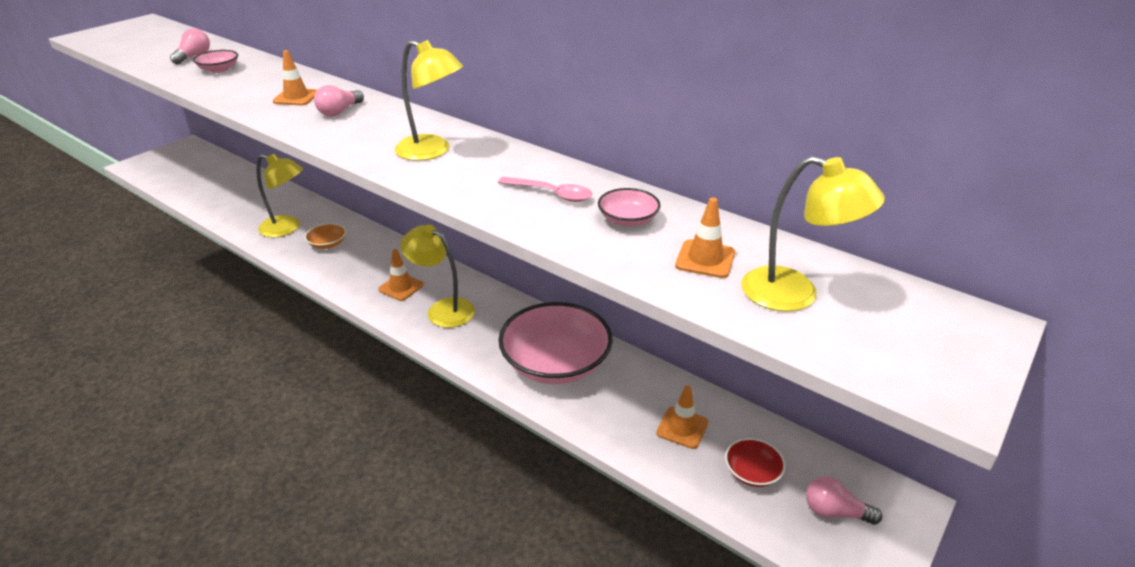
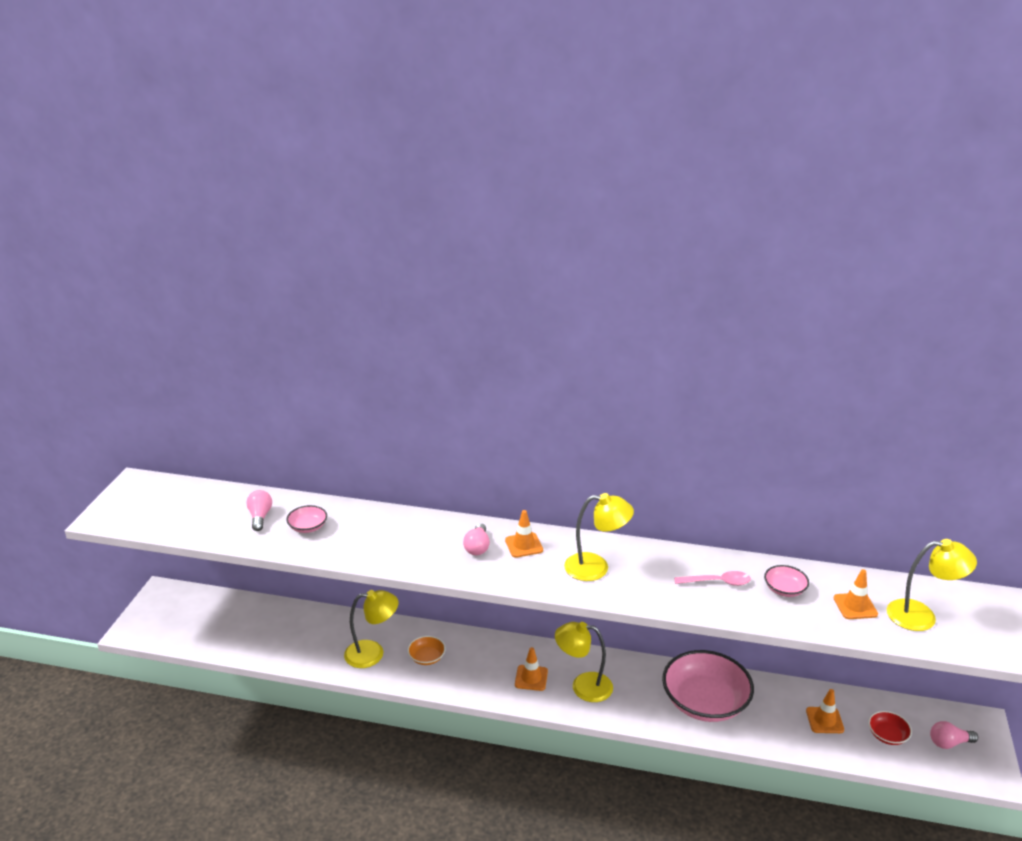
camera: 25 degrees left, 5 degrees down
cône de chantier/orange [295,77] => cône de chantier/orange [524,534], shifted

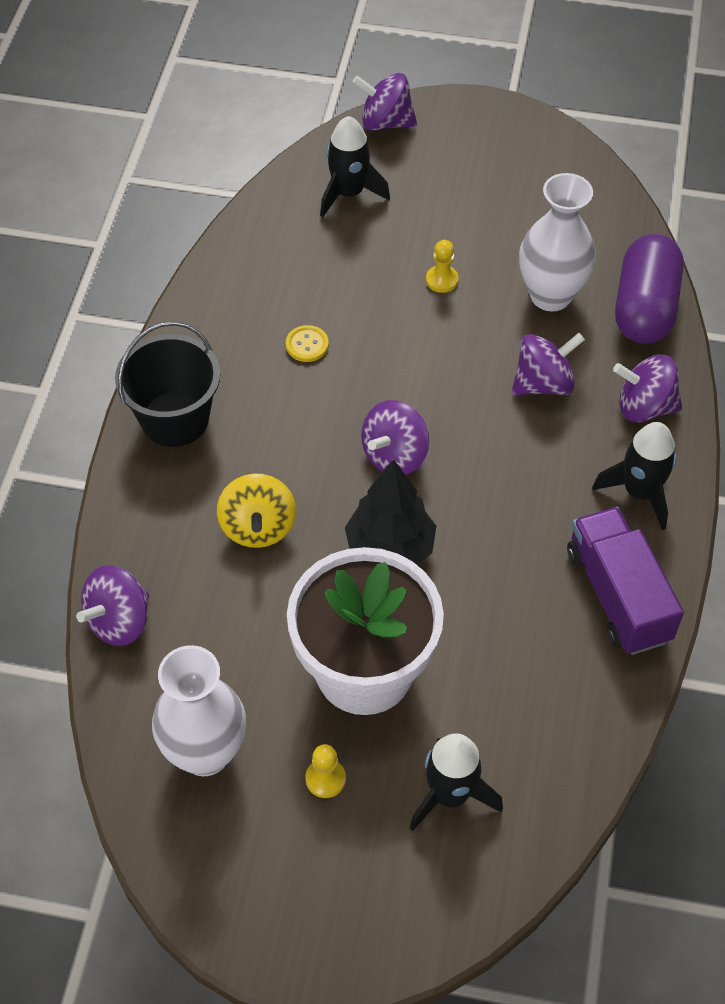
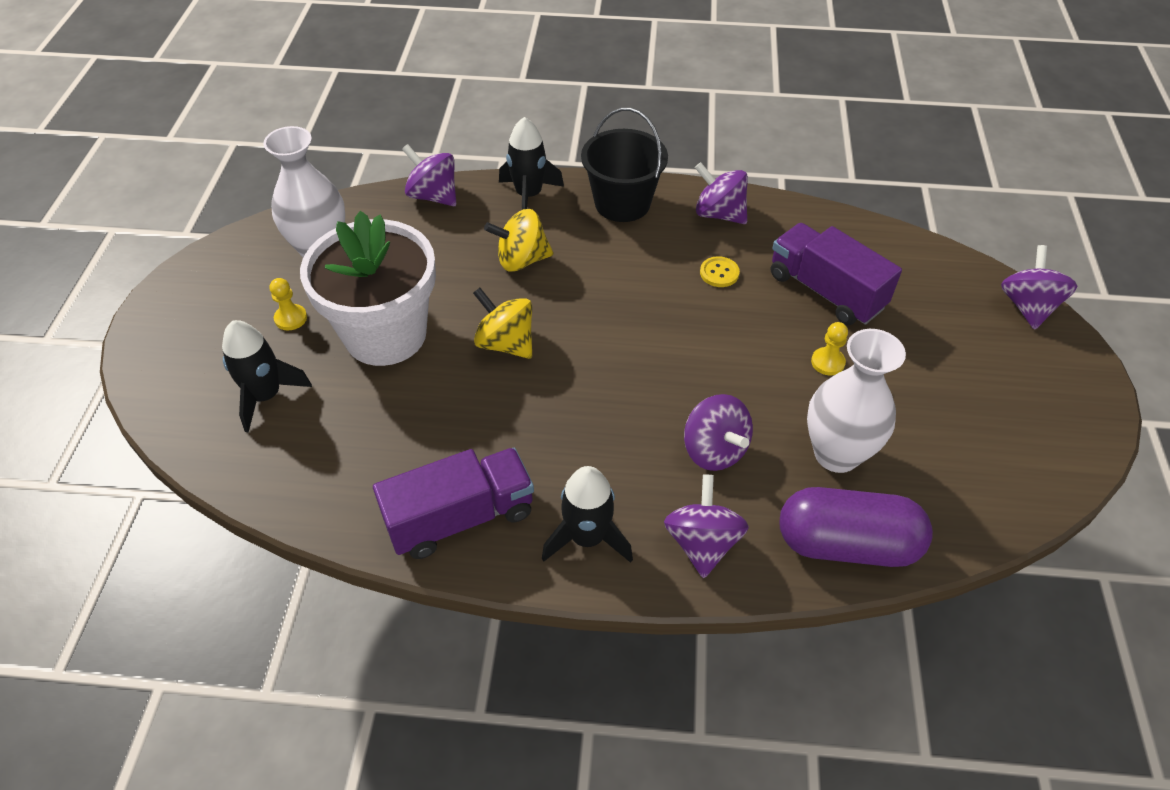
camera: 85 degrees right, 5 degrees down
fusée/noir [355,166] => fusée/noir [531,163], shifted
toupie/violet [395,437] => toupie/violet [721,193], shifted
arbre/noir [390,512] => toupie/jaune [502,323]
nothing => camion/violet [836,274]

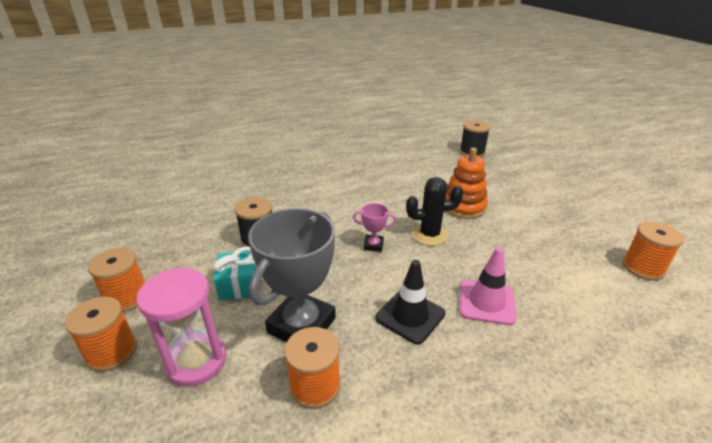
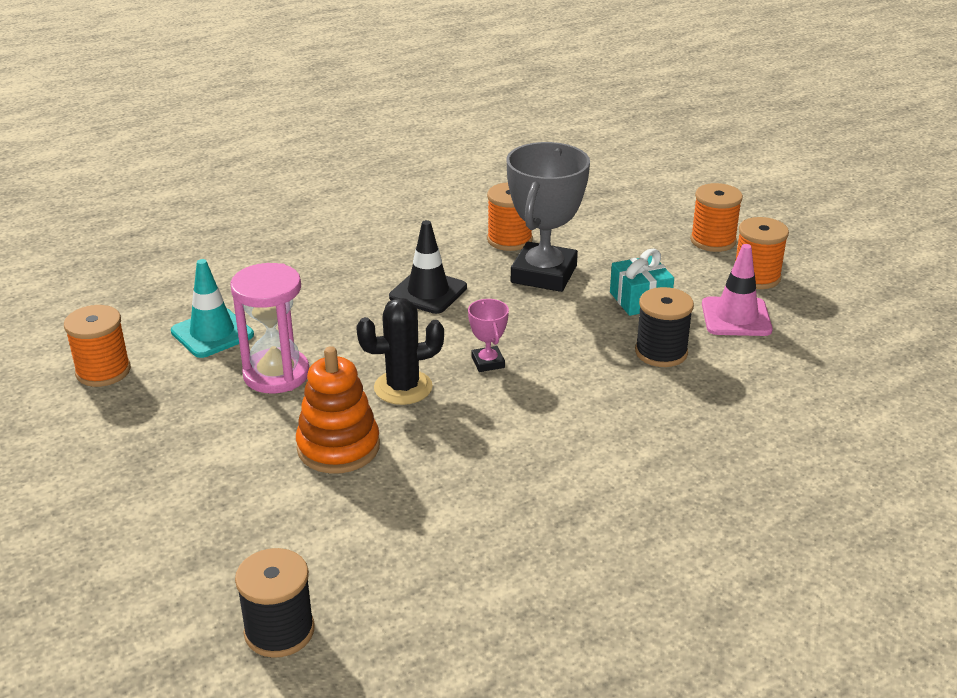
camera: 170 degrees right, 0 degrees up
trophée/rose [375,227] => trophée/rose [488,335], 75 degrees clockwise
cône de chantier/rose [488,286] => cône de chantier/rose [737,290], shifted
sablier/rose [181,327] => sablier/rose [269,328], shifted
nothing => cône de chantier/turquoise [212,308]

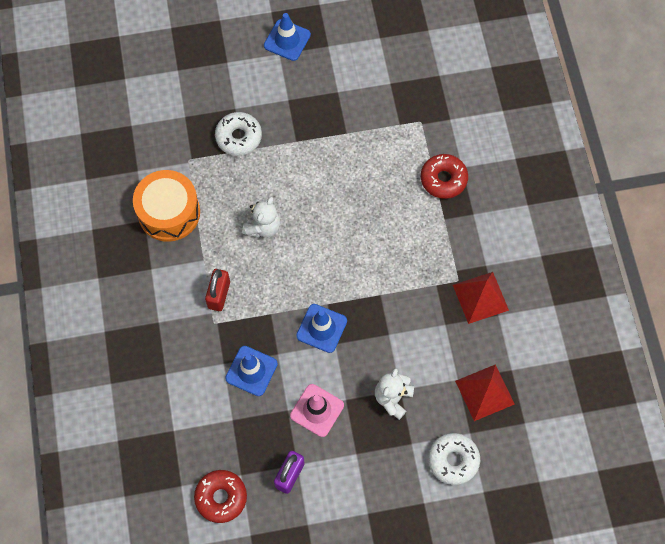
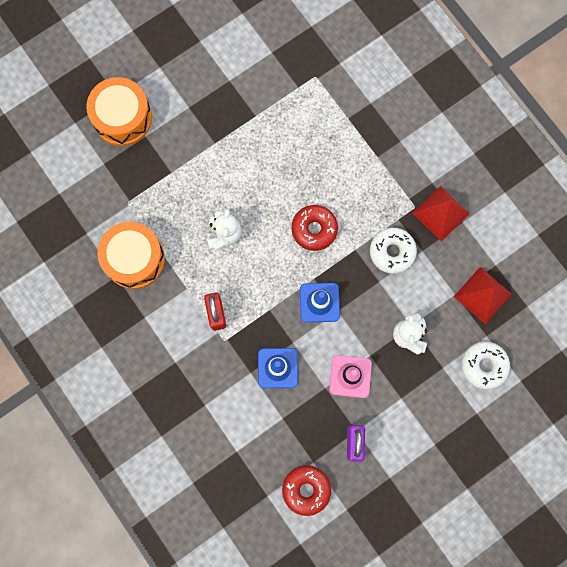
camera: 25 degrees left, 10 degrees up
cône de chantier/bleu [287,37] => nothing
beignet/blanc [238,134] => beignet/blanc [393,251], shifted
beignet/rouge [444,176] => beignet/rouge [314,228], shifted
nothing => tambour/orange [119,111]

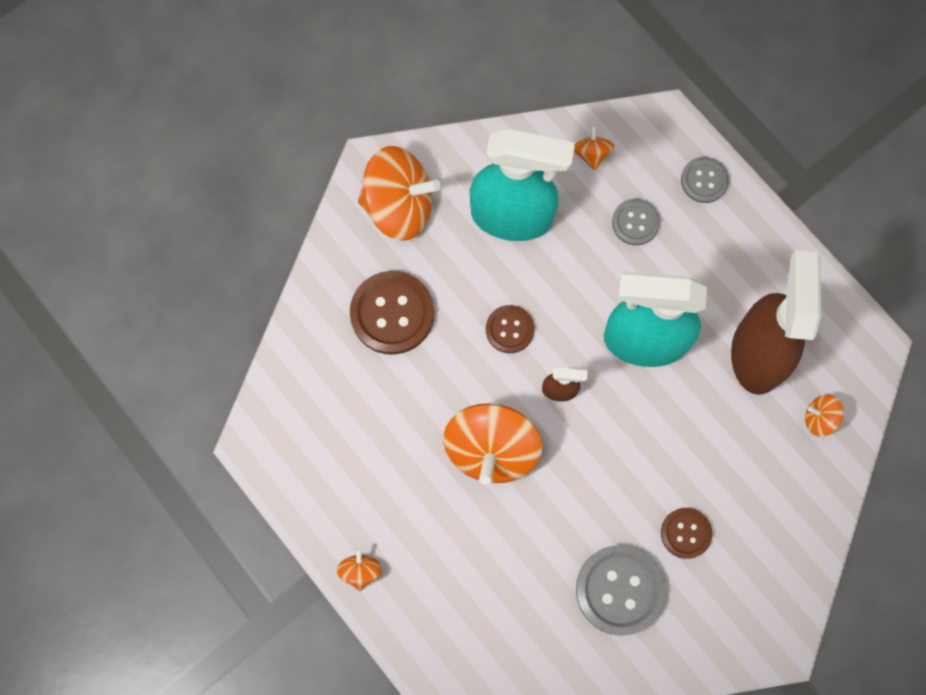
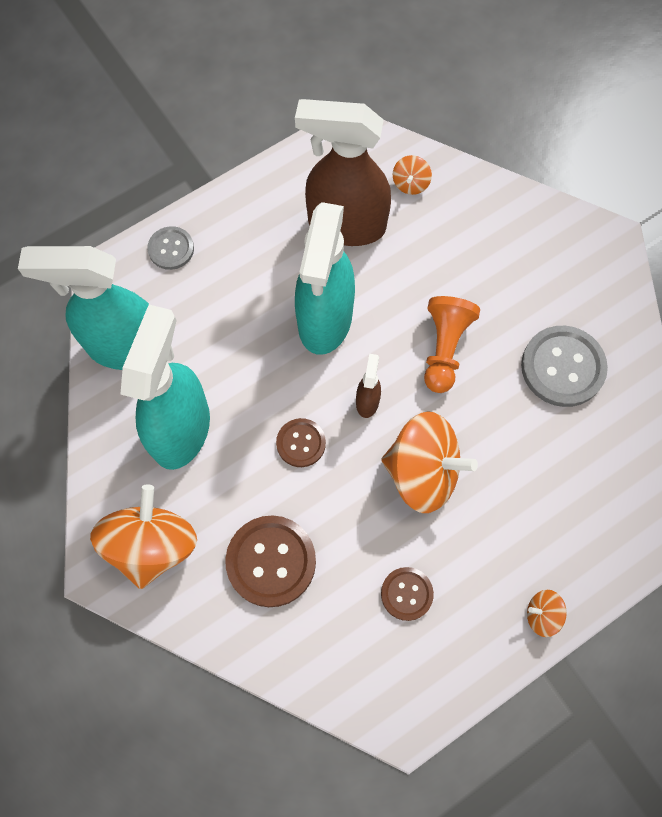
camera: 85 degrees left, 5 degrees down
toupie/orange [594,147] => vaporisateur/turquoise [84,308]
bouton/gris [636,222] => nothing
bouton/marron [686,533] => bouton/marron [407,594], shifted
nothing => pion/orange [452,344]

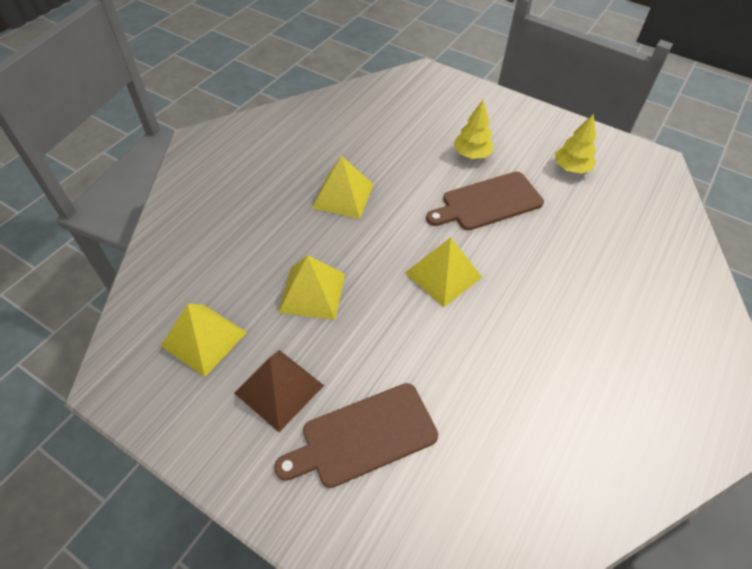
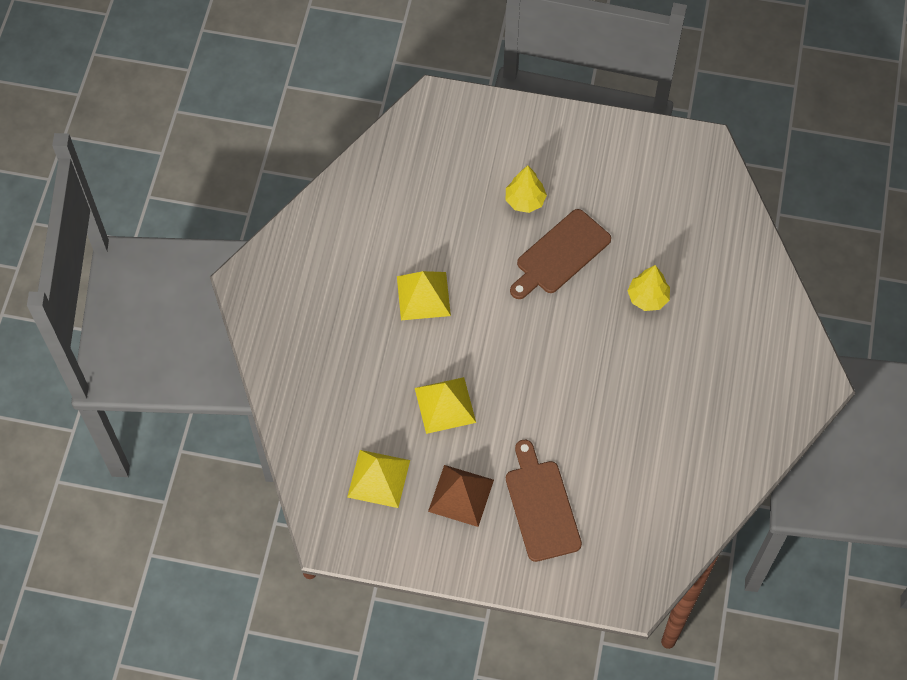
camera: 20 degrees left, 10 degrees up
arbre/jaune [575,144] => arbre/jaune [648,288], shifted
pyramide/jaune [443,272] => nothing
planche à découper/marron [356,435] => planche à découper/marron [544,501], 120 degrees clockwise

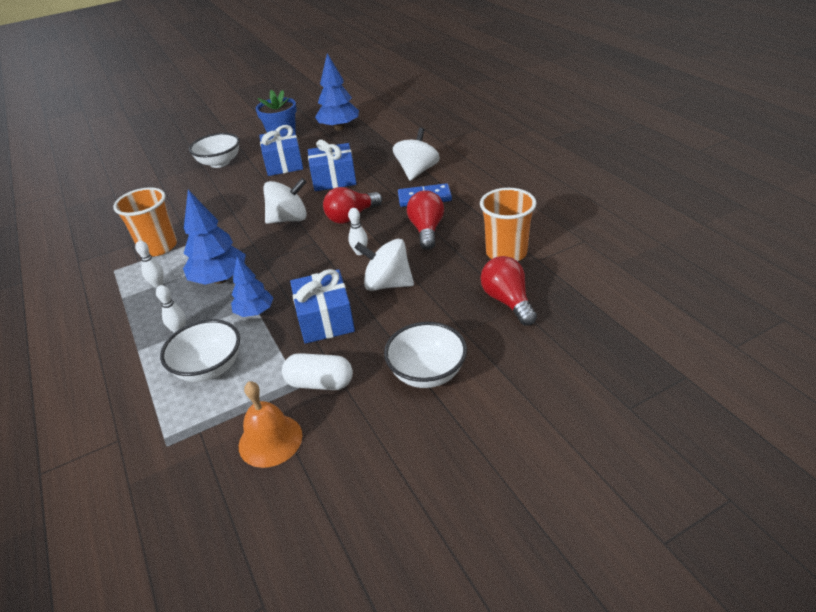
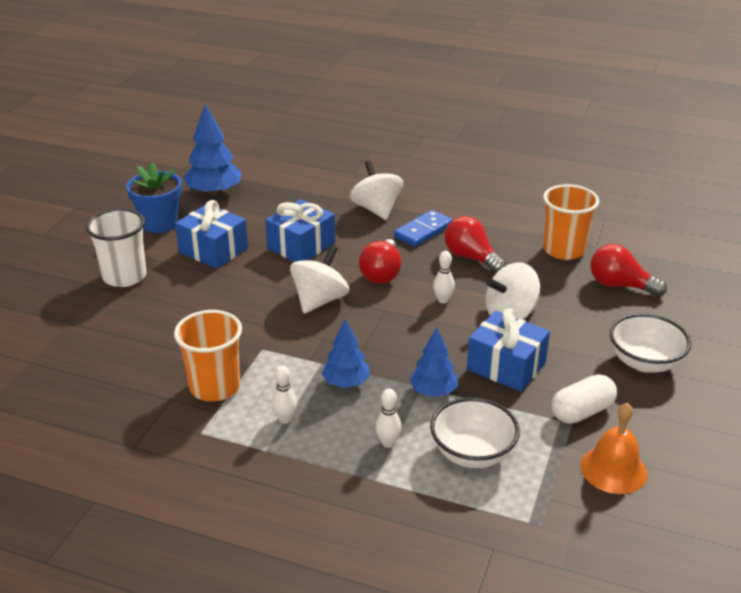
camera: 45 degrees left, 5 degrees down
bol/blanc [214,150] => gobelet/blanc [116,248]
arbre/bleu [214,237] => arbre/bleu [346,353], x0.64

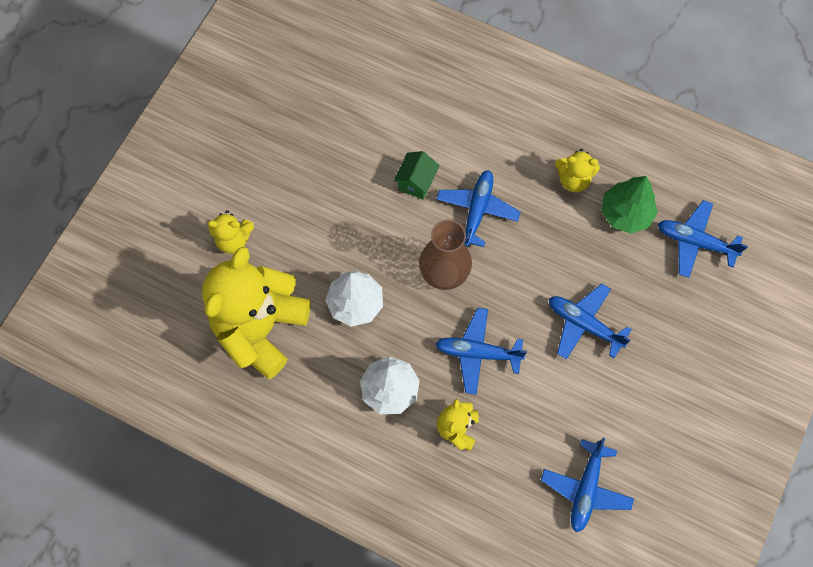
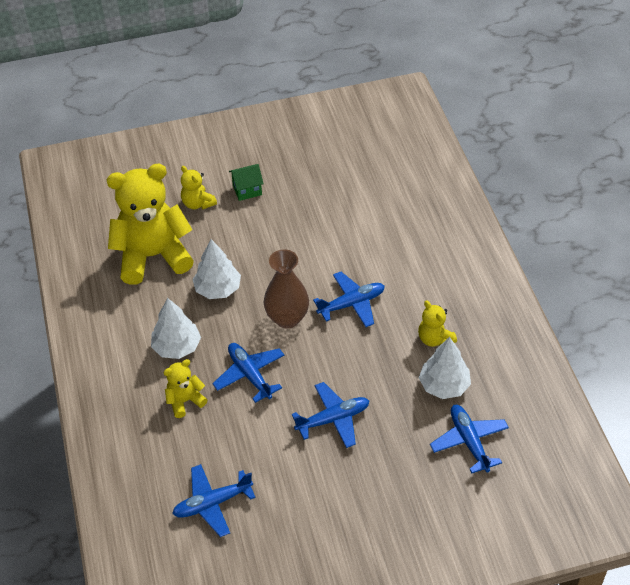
camera: 50 degrees right, 20 degrees down
maison/vert [417,175] => maison/vert [246,182], shifted
arbre/vert [629,205] => arbre/blanc [445,368]
avion/bleu [590,322] => avion/bleu [330,415], 75 degrees clockwise

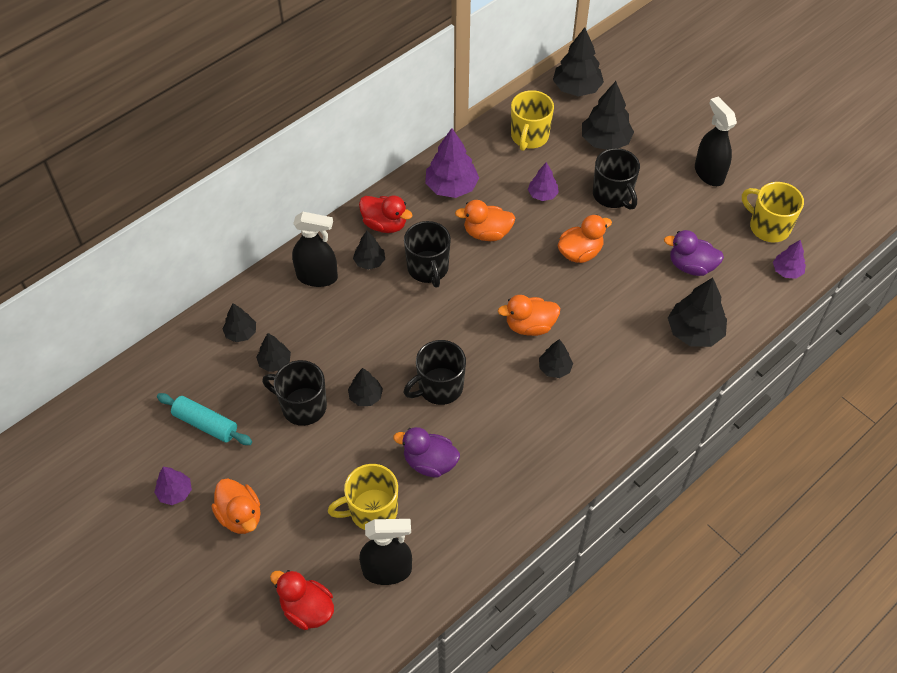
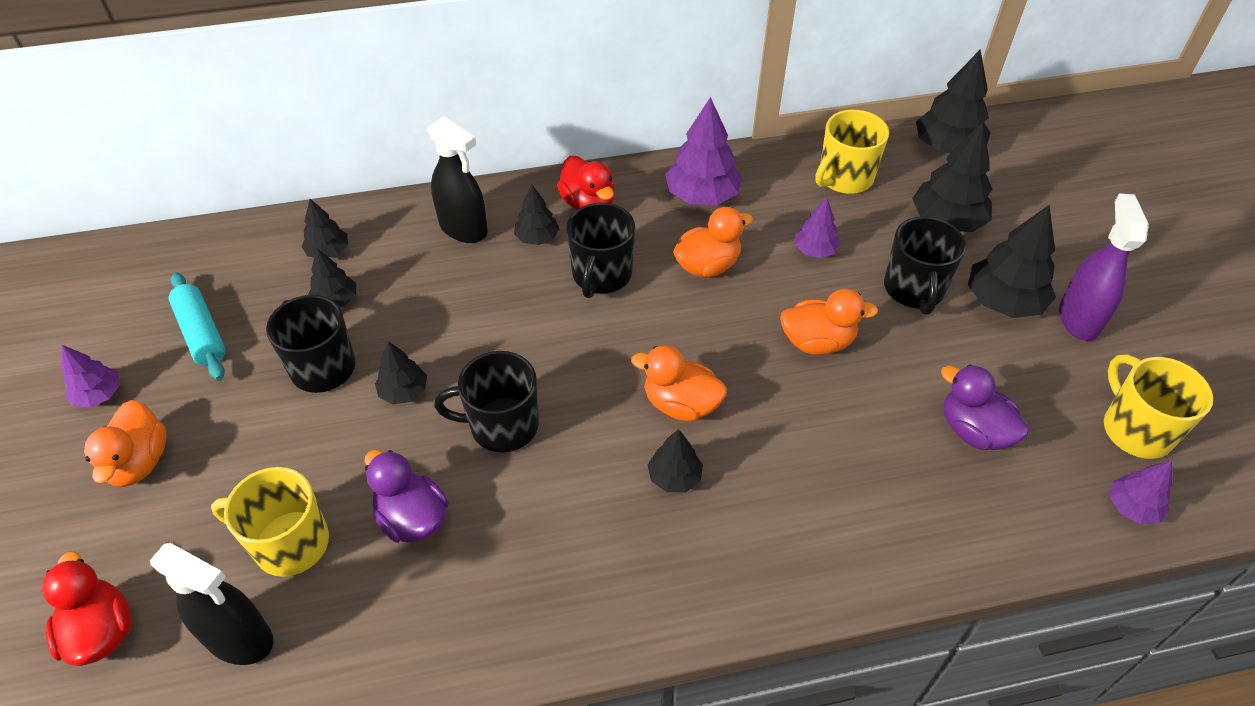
camera: 30 degrees right, 5 degrees down
vaporisateur/noir [716,141] => vaporisateur/violet [1104,267]
canard/orange [485,220] => canard/orange [713,242], 120 degrees clockwise
arbre/noir [697,312] => arbre/noir [1012,261], shifted

